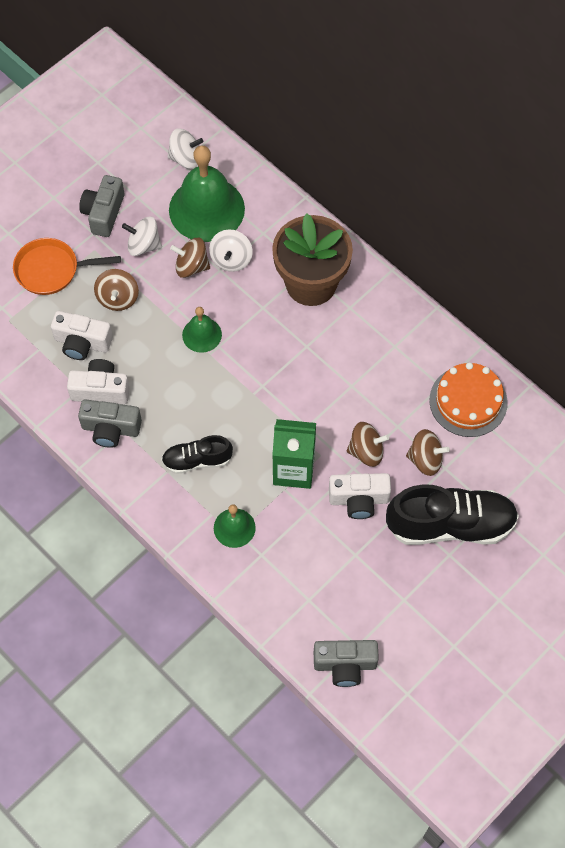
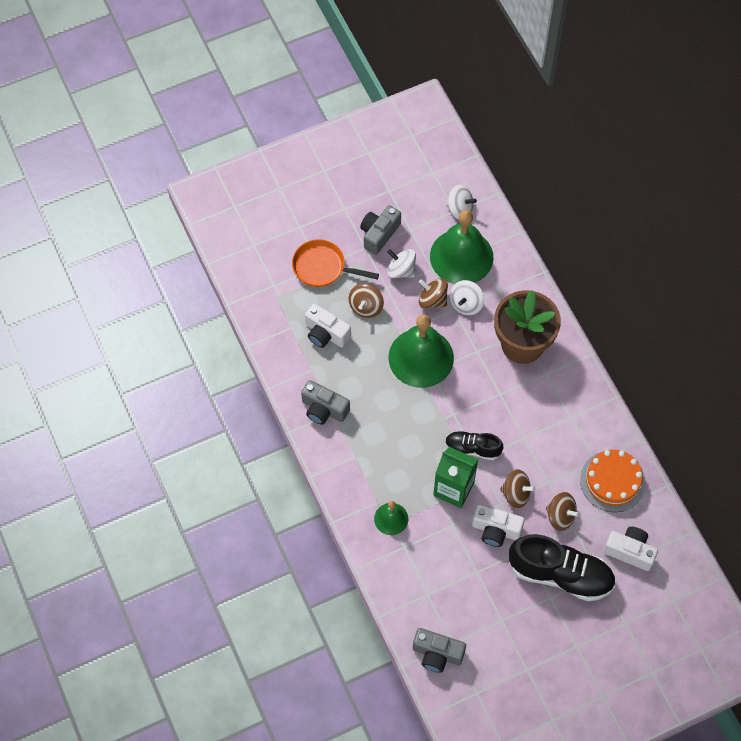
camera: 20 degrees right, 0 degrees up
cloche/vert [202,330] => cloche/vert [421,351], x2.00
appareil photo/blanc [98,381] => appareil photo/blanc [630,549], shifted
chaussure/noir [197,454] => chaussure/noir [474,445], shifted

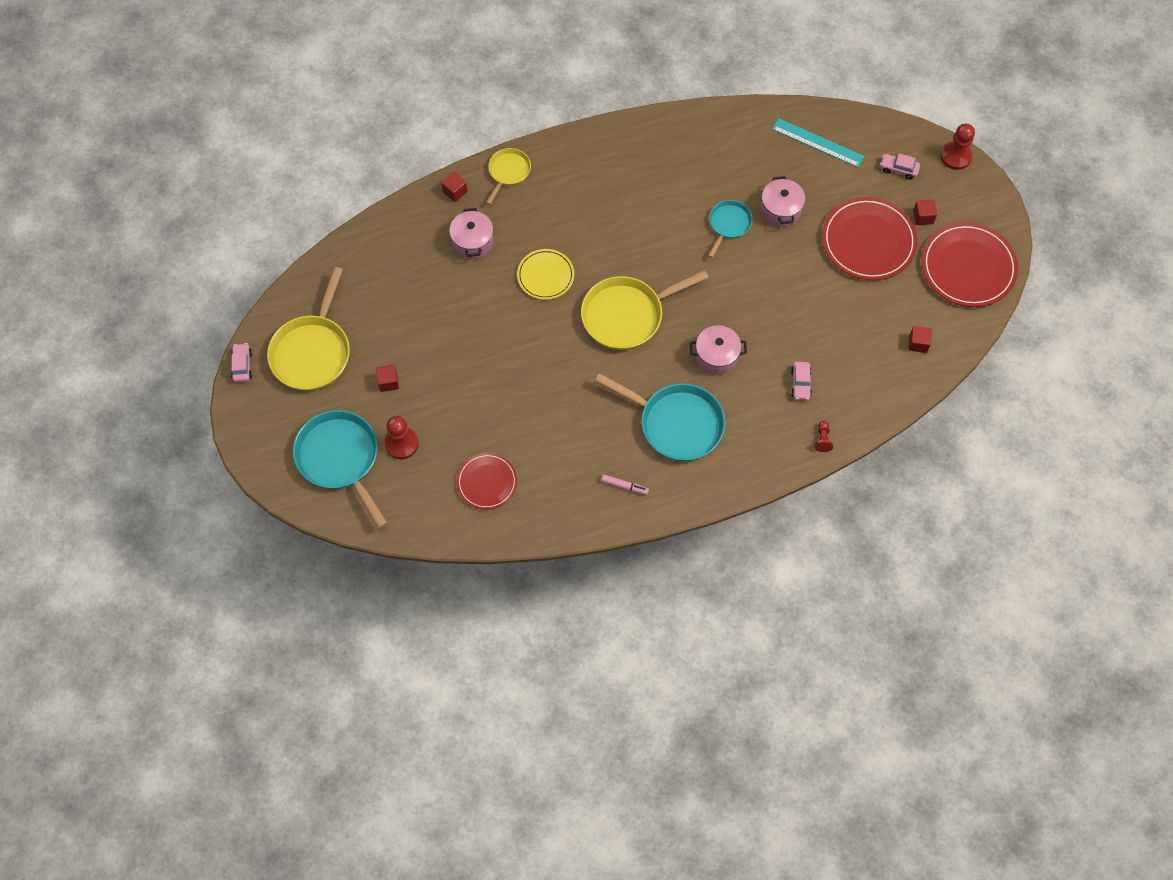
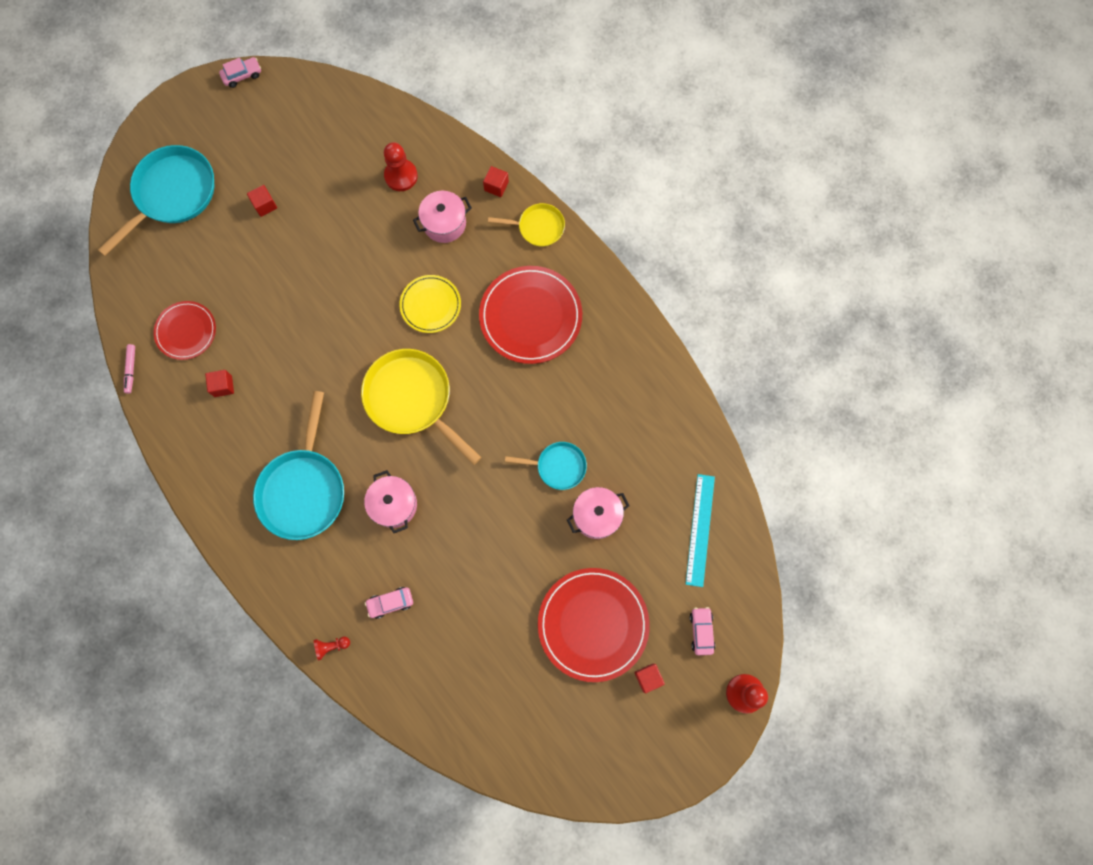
camera: 70 degrees right, 10 degrees up
assiette/rouge [970,264] => assiette/rouge [530,315], shifted
poêle/jaune [308,329] => nothing
cube/rouge [920,339] => cube/rouge [219,383], shifted
pion/rouge [401,437] => pion/rouge [401,166], shifted
feutre/rose [625,484] => feutre/rose [129,369], shifted

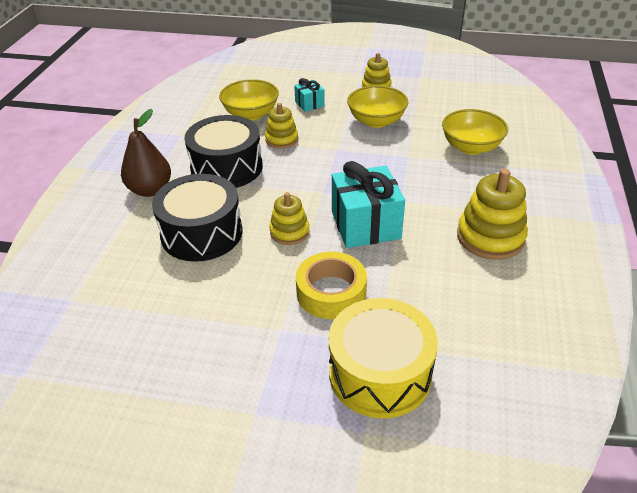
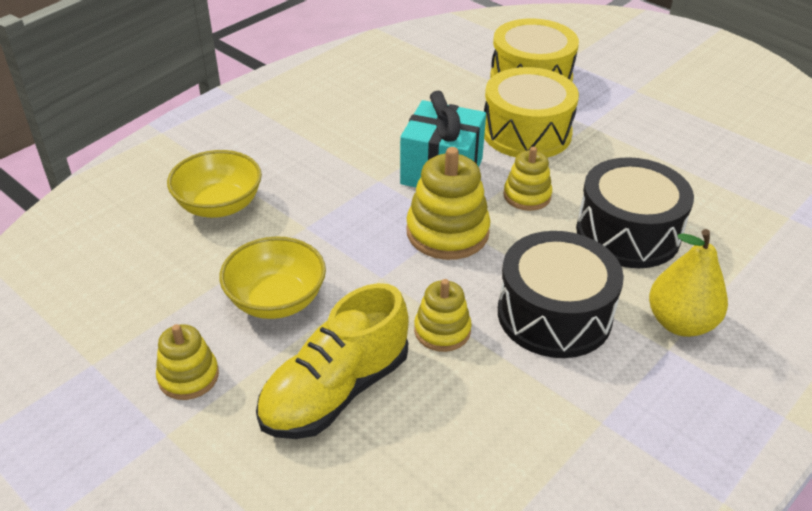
camera: 150 degrees left, 0 degrees up
cadeau/turquoise [309,95] => chaussure/jaune [332,361]
bol/jaune [249,100] => nothing
poire/marron [146,153] => poire/jaune [688,283]
jouet à empiler/jaune [492,214] => jouet à empiler/jaune [448,203], shifted
ruban adhésif/jaune [331,285] => tambour/jaune [531,112]

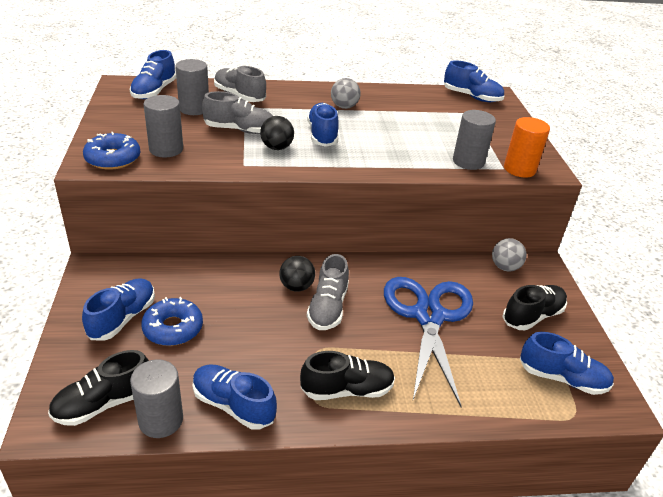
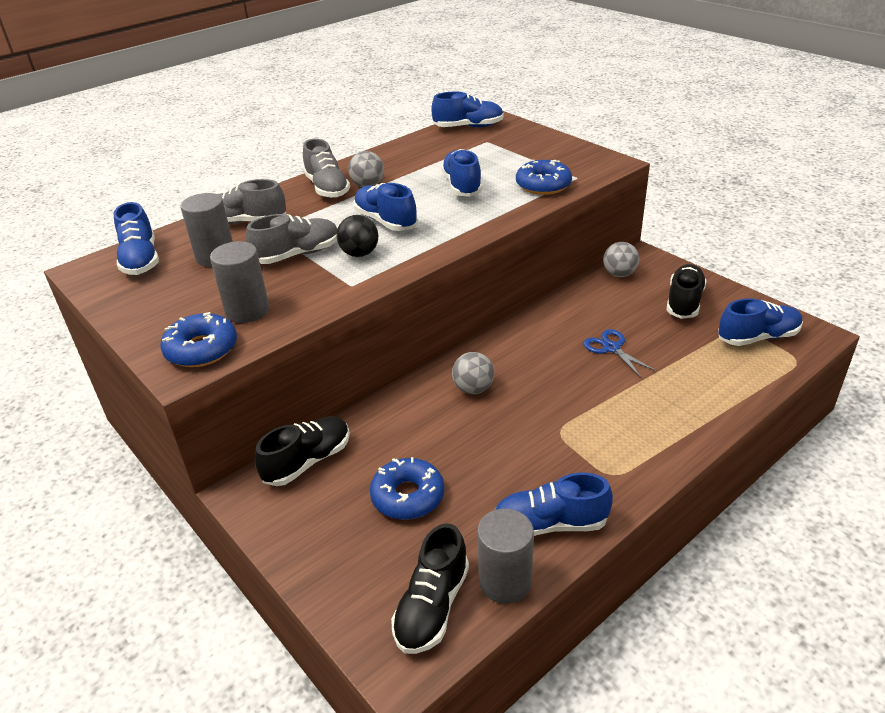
camera: 30 degrees left, 0 degrees up
cylindre/gris [474,140] => beignet/bleu [544,177]
cylindre/orange [527,147] => nothing
chaussure/gris [328,292] => chaussure/gris [326,168], shifted
balle/noir [297,274] => balle/gris [473,373]
ciseaux/bleu [428,342] => ciseaux/bleu [620,354], x0.44
chaussure/bleu [118,309] => chaussure/bleu [461,173], shifted
chaussure/noir [347,375] => chaussure/noir [302,451], shifted

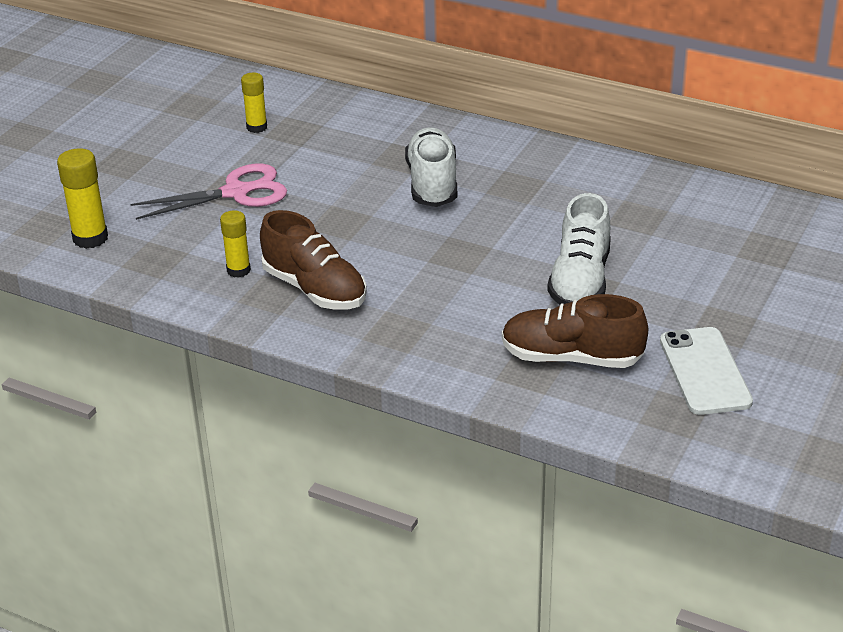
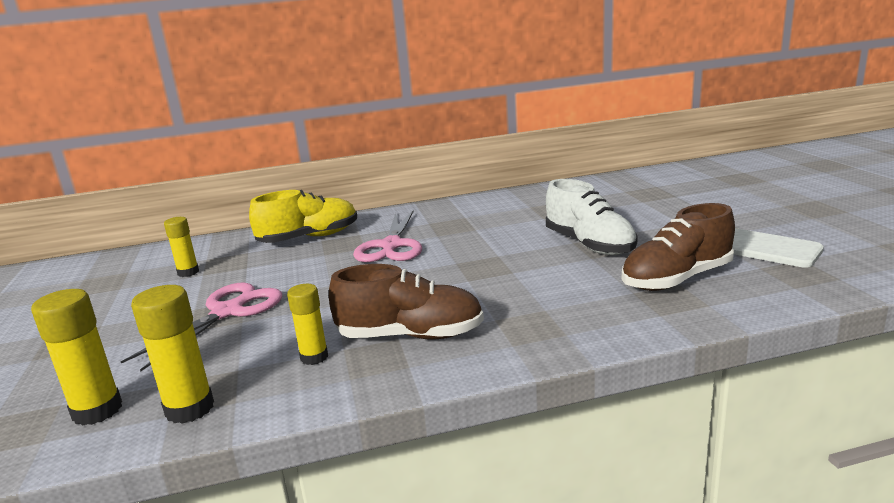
camera: 40 degrees left, 15 degrees down
chaussure/blanc [431,167] => ciseaux/rose [387,236]
nothing => chaussure/jaune [303,216]
nothing => bâton de colle/jaune [172,354]

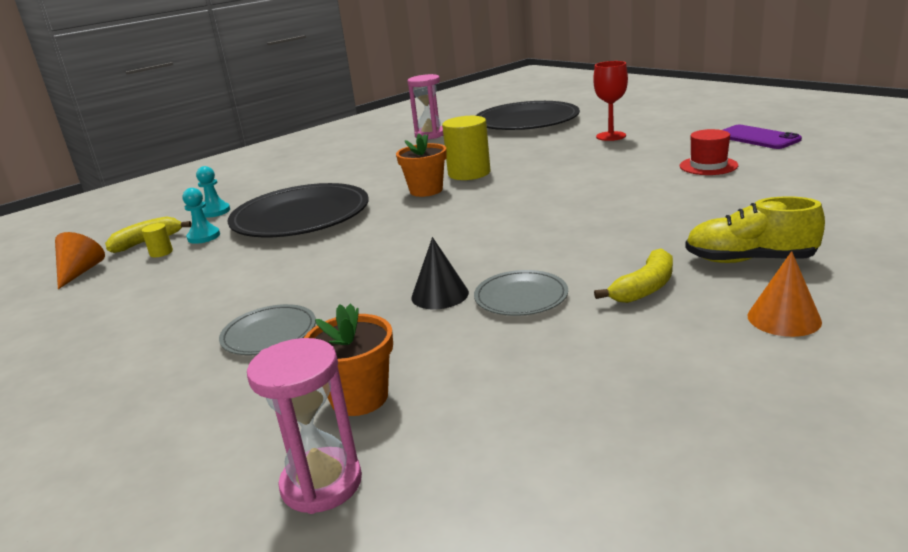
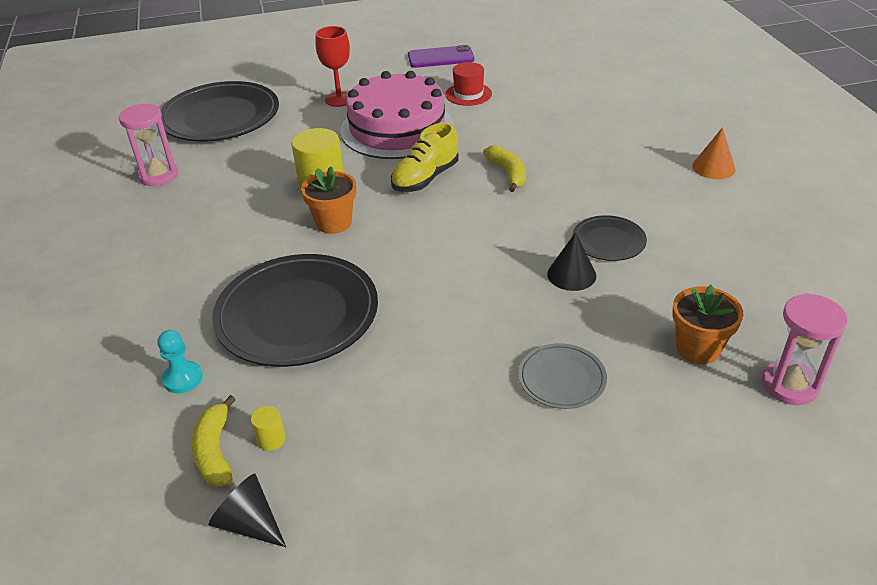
camera: 65 degrees left, 15 degrees up
pion/turquoise [201,216] => nothing
chaussure/jaune [755,229] => chaussure/jaune [424,157], shifted
cône/orange [80,260] => cône/noir [247,510]
banane/jaune [633,275] => banane/jaune [504,168], shifted
assiette/gris [521,293] => assiette/noir [609,238]
nothing => gâteau/rose [397,115]

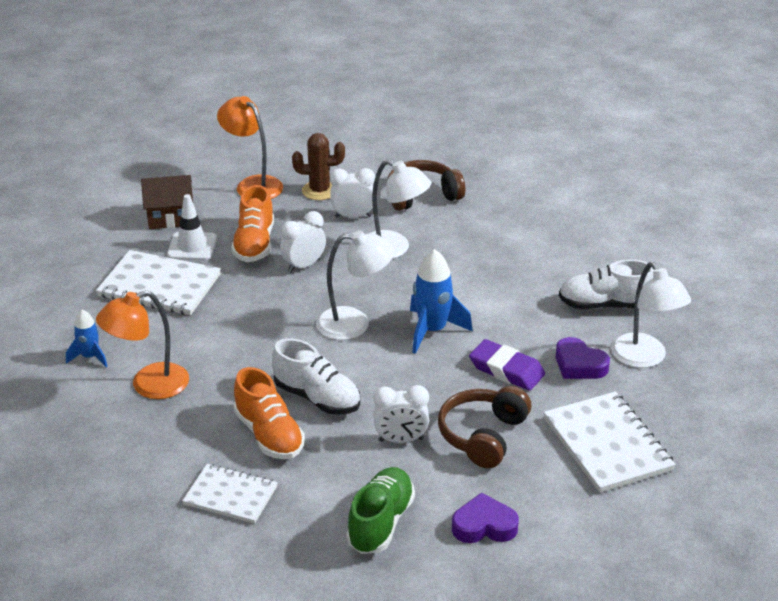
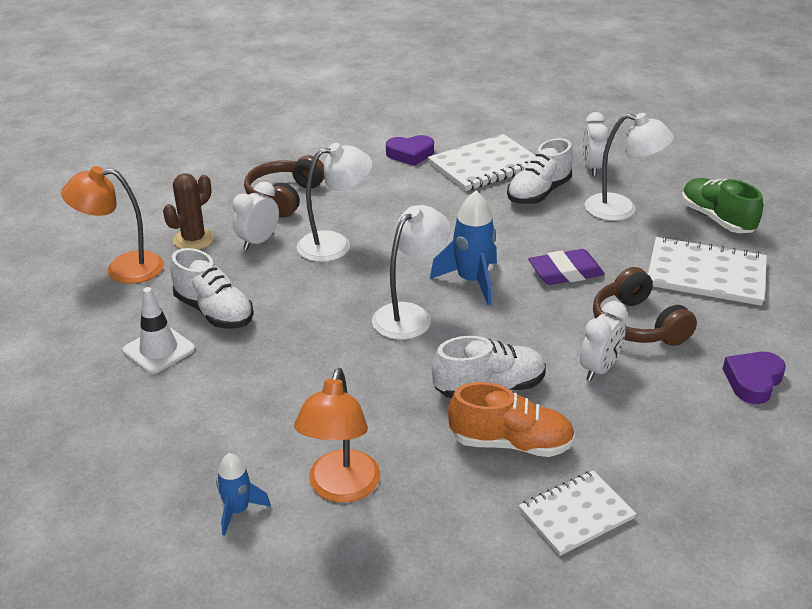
camera: 50 degrees left, 0 degrees up
maison/marron [167,202] => nothing
chaussure/orange [252,223] => chaussure/blanc [212,288]
réveil/blanc [303,242] => réveil/blanc [596,144], shifted
carnet/blanc [158,282] => carnet/blanc [481,162], shifted
cœur/violet [583,358] => cœur/violet [410,150], shifted
chaussure/vert [380,510] => chaussure/vert [722,205], shifted

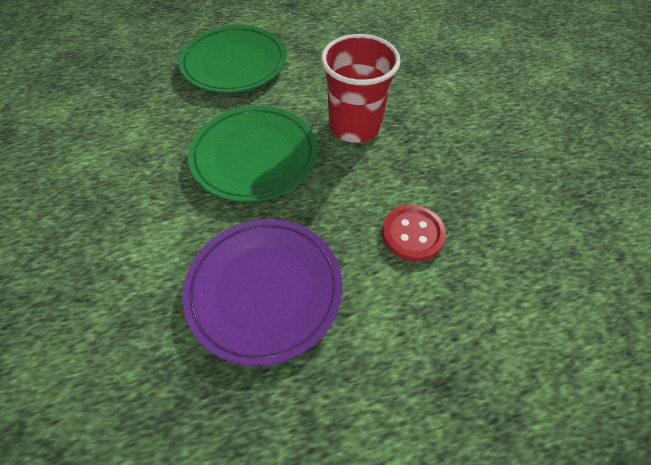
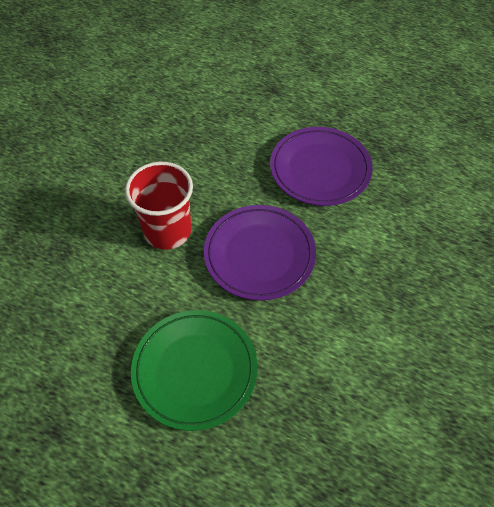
camera: 140 degrees left, 0 degrees up
assiette/vert [252,154] => assiette/violet [260,253]
bouton/rouge [414,233] => nothing

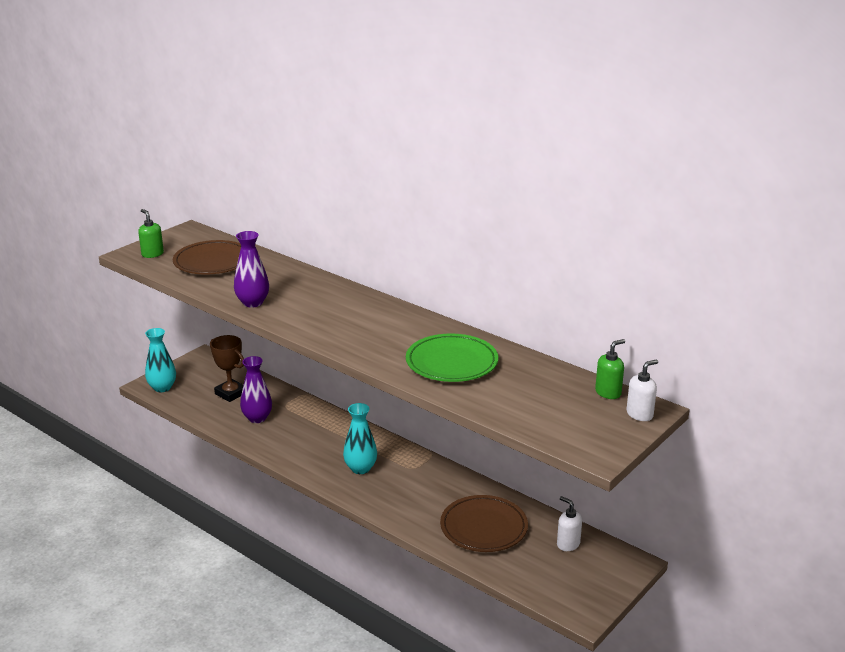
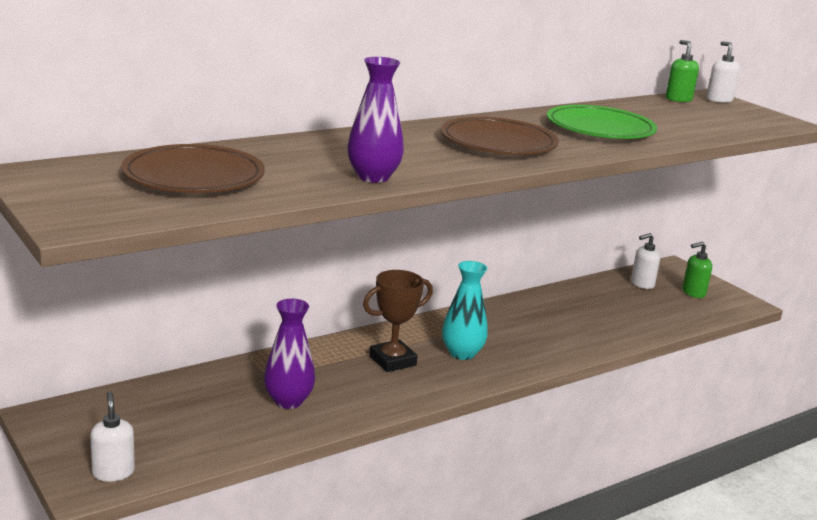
camera: 75 degrees left, 5 degrees down
distributeur de savon/vert [151,233] => distributeur de savon/vert [697,270], shifted
vase/turquoise [160,360] => distributeur de savon/blanc [112,437]
trophée/marron [227,368] => trophée/marron [398,321], shifted
assiette/marron [484,523] => assiette/marron [500,136], shifted

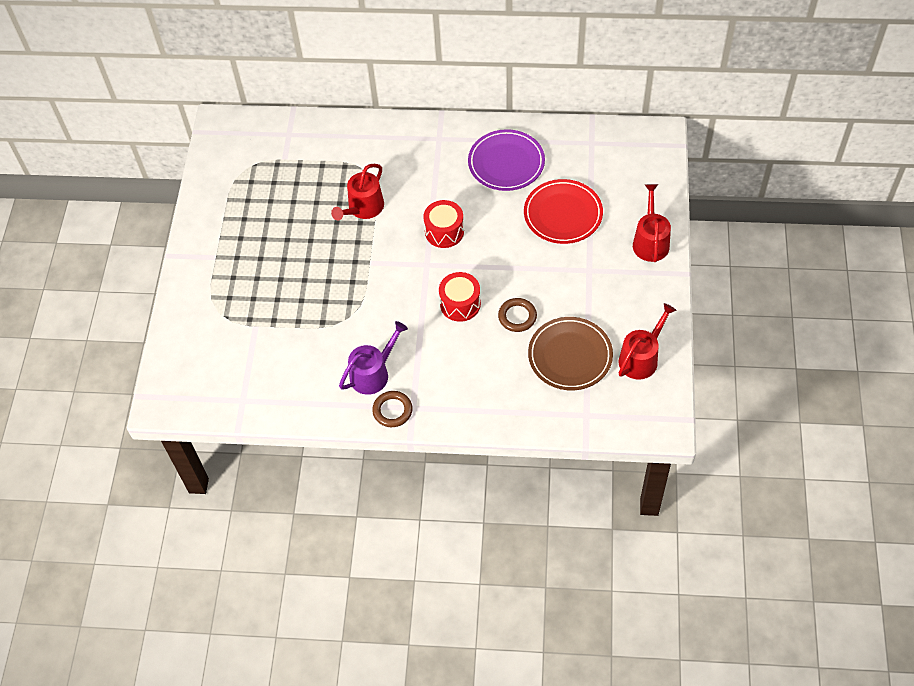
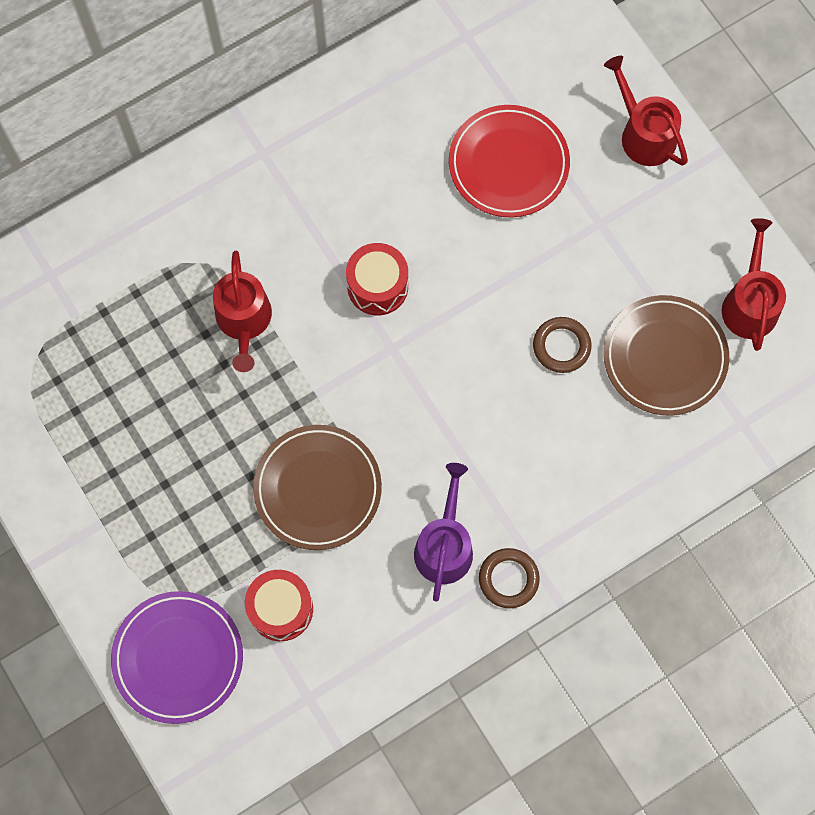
camera: 40 degrees left, 15 degrees up
assiette/violet [506,160] => assiette/violet [177,657], shifted
tambour/rouge [460,297] => tambour/rouge [279,605], shifted
nothing => assiette/marron [317,487]

